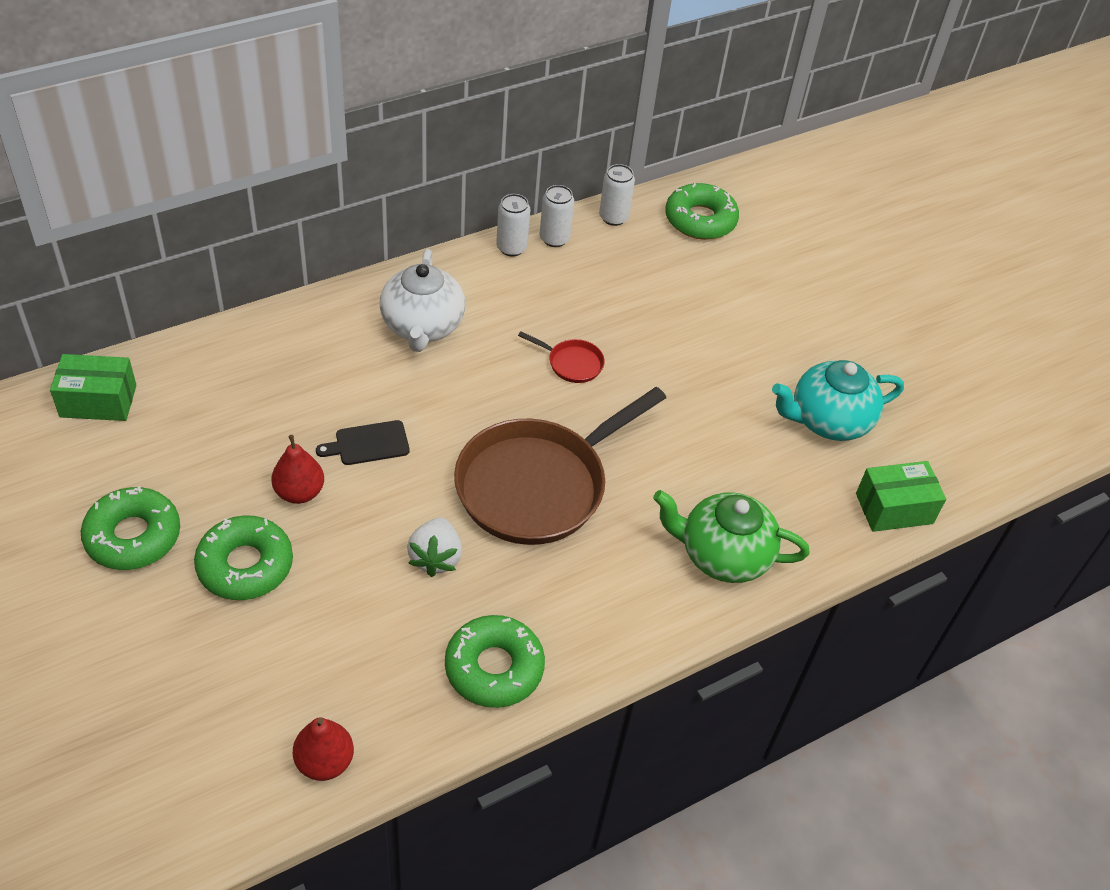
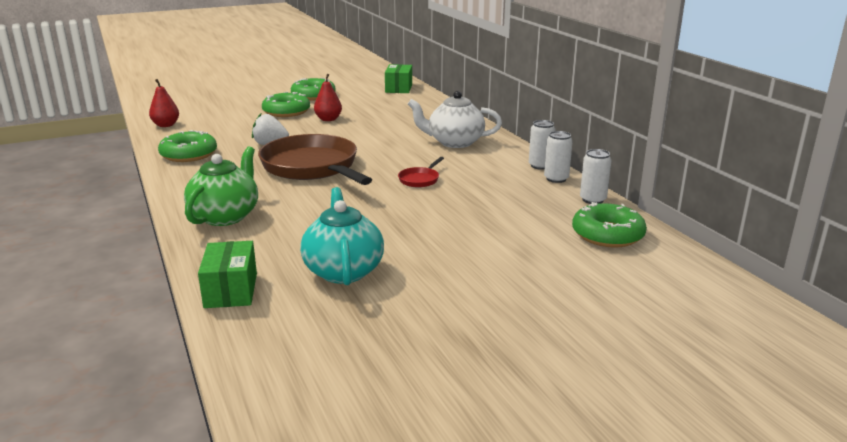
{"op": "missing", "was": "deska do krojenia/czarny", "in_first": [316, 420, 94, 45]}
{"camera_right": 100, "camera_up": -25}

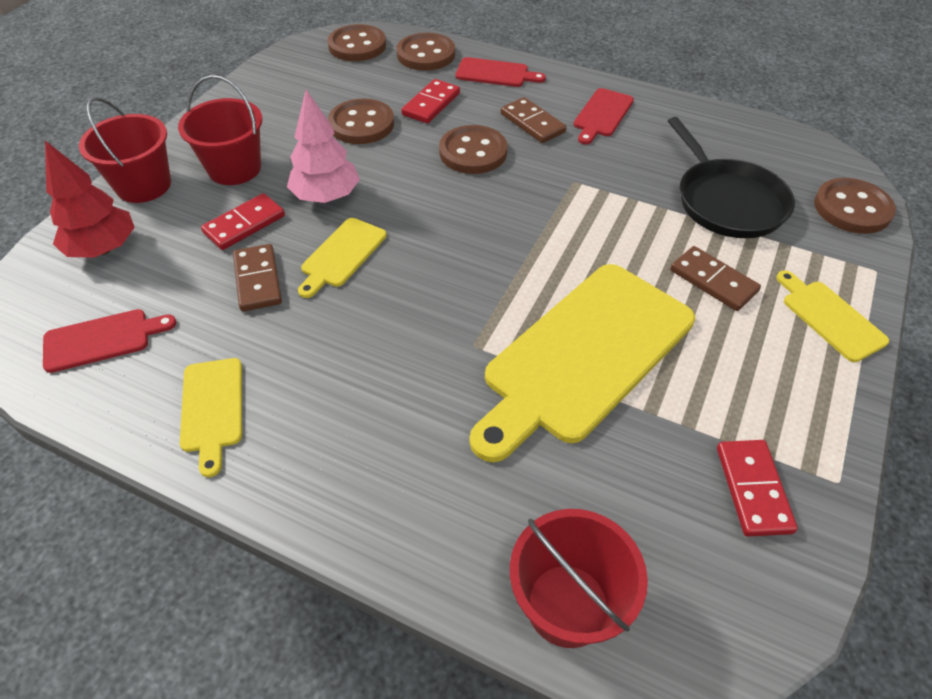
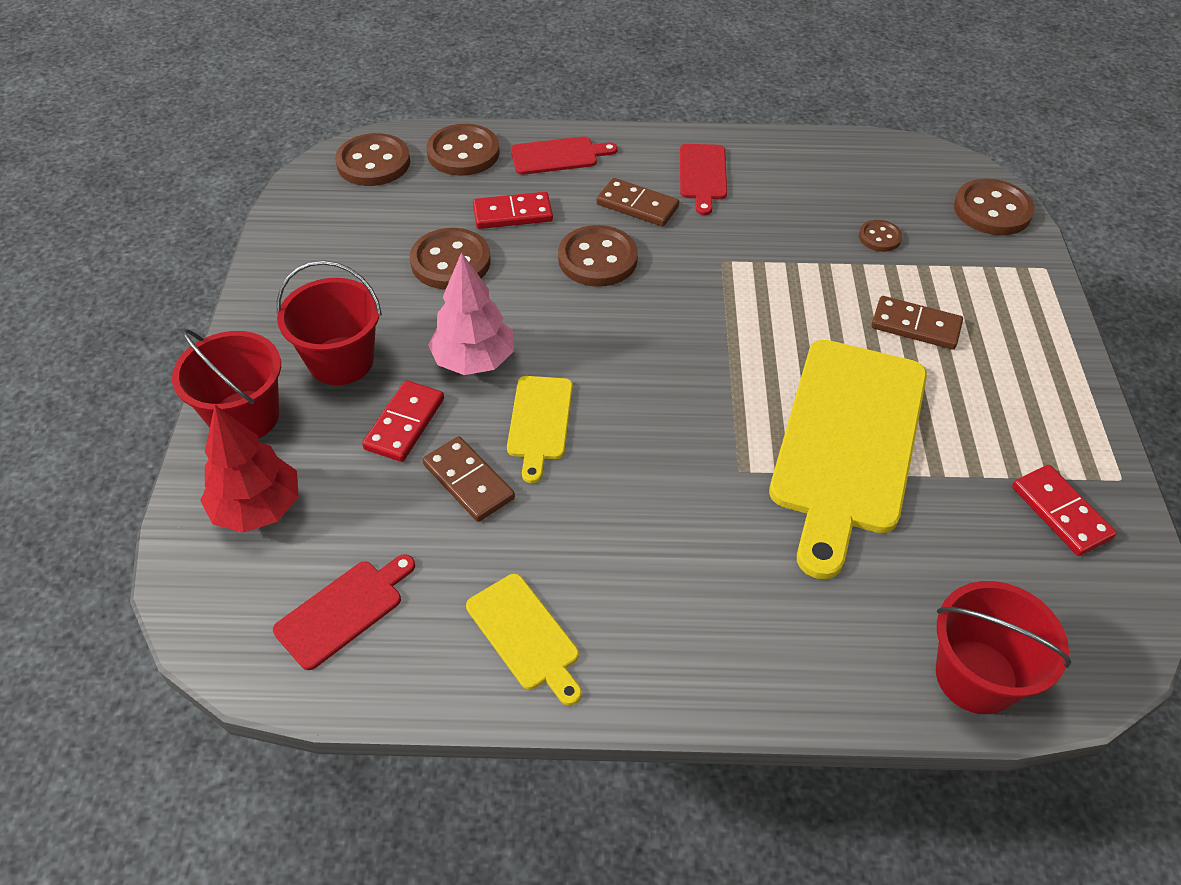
{"op": "missing", "was": "deska do krojenia/żółty", "in_first": [776, 270, 113, 92]}
{"op": "exchanged", "was": "patelnia/czarny", "now": "guzik/brązowy", "in_first": [668, 117, 127, 121], "in_second": [859, 220, 43, 32]}
{"op": "spun", "was": "kostka domina/czerwony", "in_first": [401, 79, 59, 45], "in_second": [473, 192, 80, 37], "clockwise": 75}
{"camera_right": -25, "camera_up": 0}

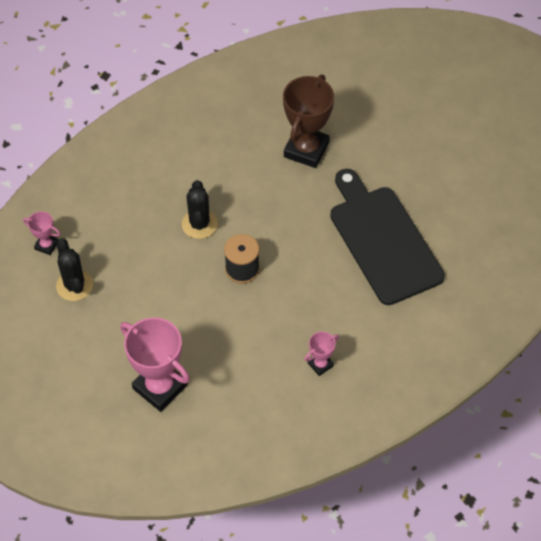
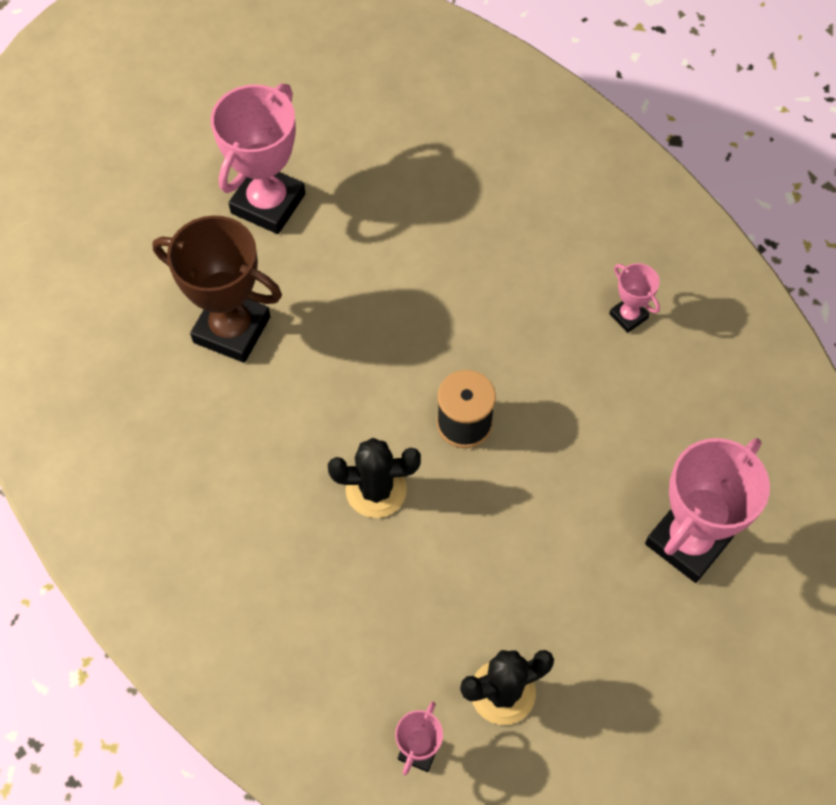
{"op": "missing", "was": "deska do krojenia/czarny", "in_first": [330, 169, 115, 136]}
{"op": "appeared", "now": "puchar/różowy", "in_second": [211, 83, 95, 151]}
{"camera_right": -90, "camera_up": 5}

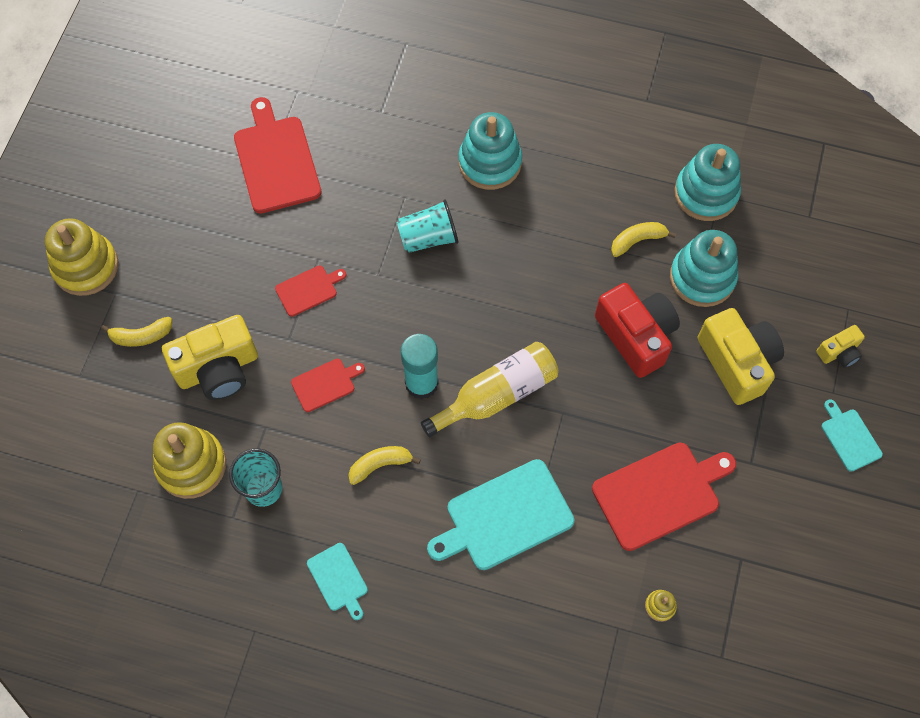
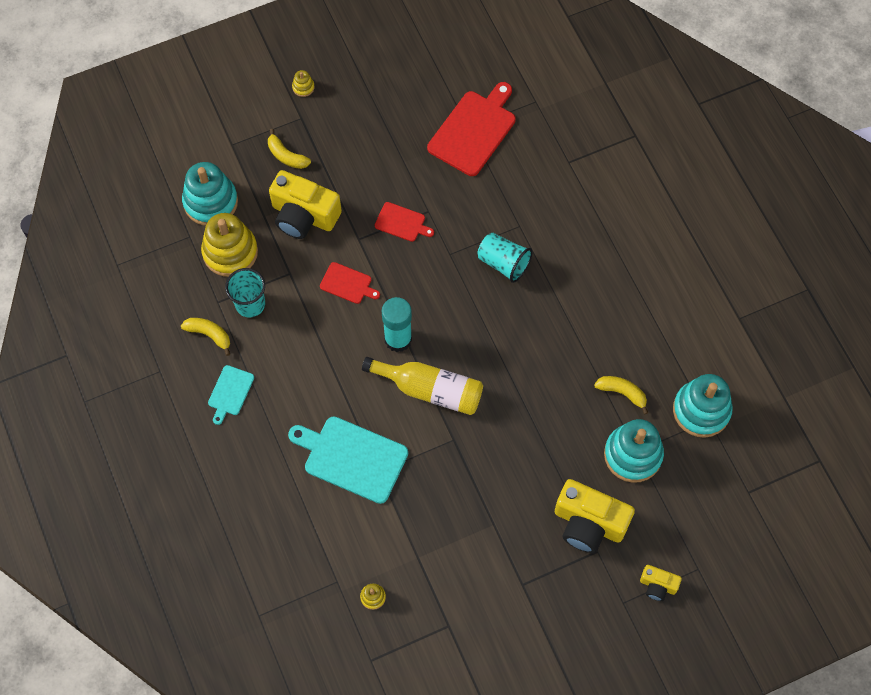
{"op": "missing", "was": "deska do krojenia/czerwony", "in_first": [592, 442, 144, 109]}
{"op": "missing", "was": "aparat fotograficzny/czerwony", "in_first": [595, 283, 85, 95]}
{"op": "missing", "was": "deska do krojenia/turkusowy", "in_first": [822, 399, 61, 73]}
{"op": "relocated", "was": "banan/żółty", "in_first": [348, 446, 73, 39], "in_second": [181, 318, 49, 38]}
{"op": "relocated", "was": "zabawka nakładanka/turkusowy", "in_first": [458, 112, 64, 78], "in_second": [182, 162, 56, 64]}
{"op": "spun", "was": "aparat fotograficzny/żółty", "in_first": [698, 308, 86, 97], "in_second": [555, 479, 80, 74], "clockwise": 90}
{"op": "size", "was": "zabawka nakładanka/żółty", "in_first": [45, 218, 73, 78], "in_second": [292, 70, 23, 27], "ratio": 0.42}
{"camera_right": 50, "camera_up": 0}

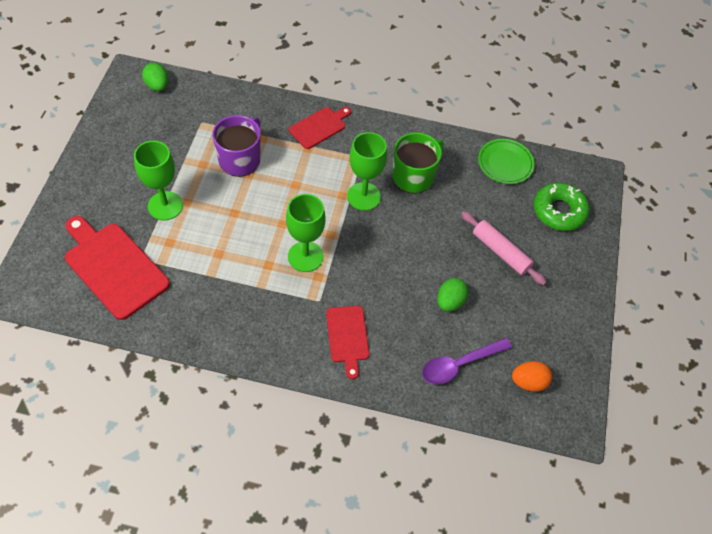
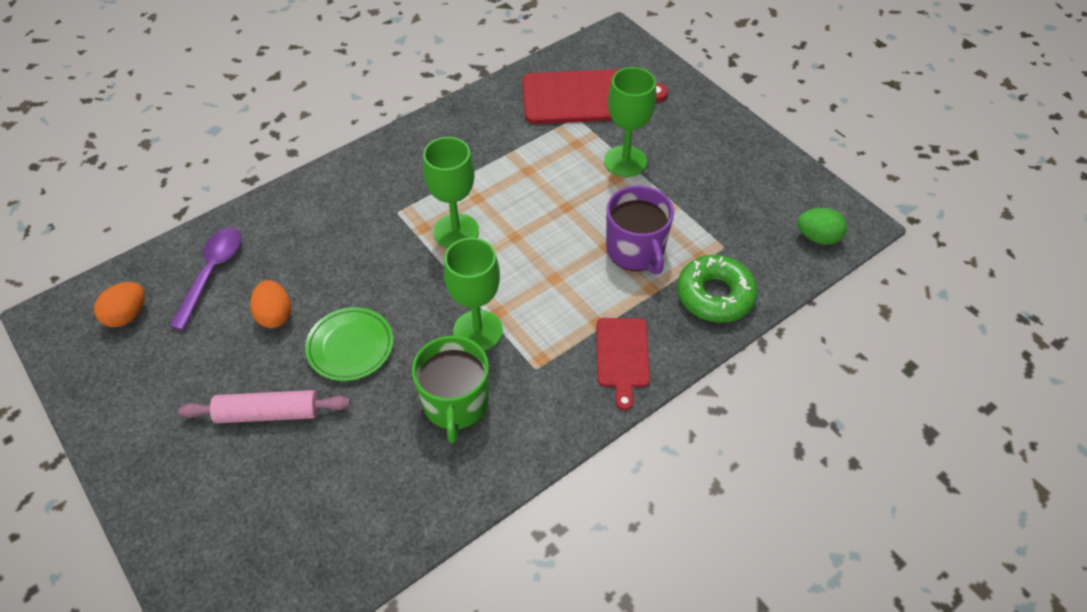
{"op": "missing", "was": "deska do krojenia/czerwony", "in_first": [326, 306, 43, 73]}
{"op": "relocated", "was": "talerz/zielony", "in_first": [478, 139, 57, 45], "in_second": [305, 307, 89, 74]}
{"op": "relocated", "was": "donut/zielony", "in_first": [534, 183, 55, 48], "in_second": [677, 255, 81, 68]}
{"op": "colour", "was": "jajko/zielony", "now": "jajko/pomarańczowy", "in_first": [437, 278, 31, 33], "in_second": [250, 280, 41, 48]}
{"camera_right": 135, "camera_up": -5}

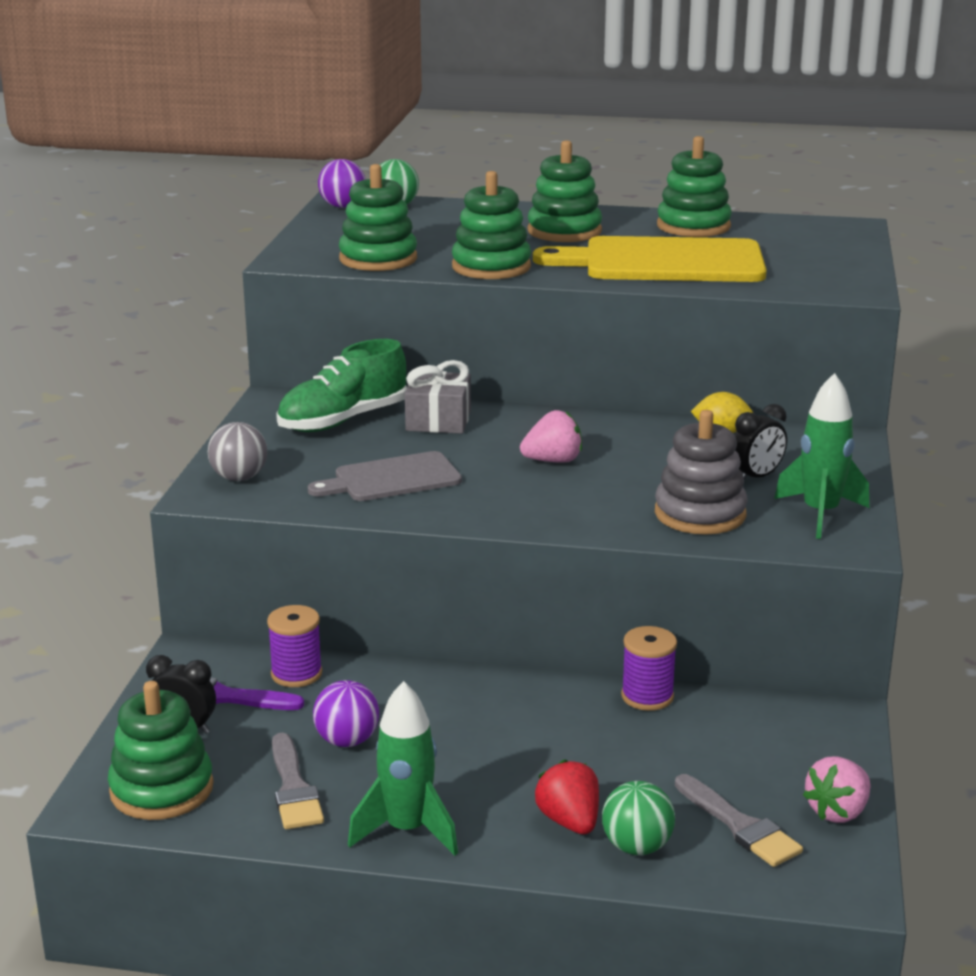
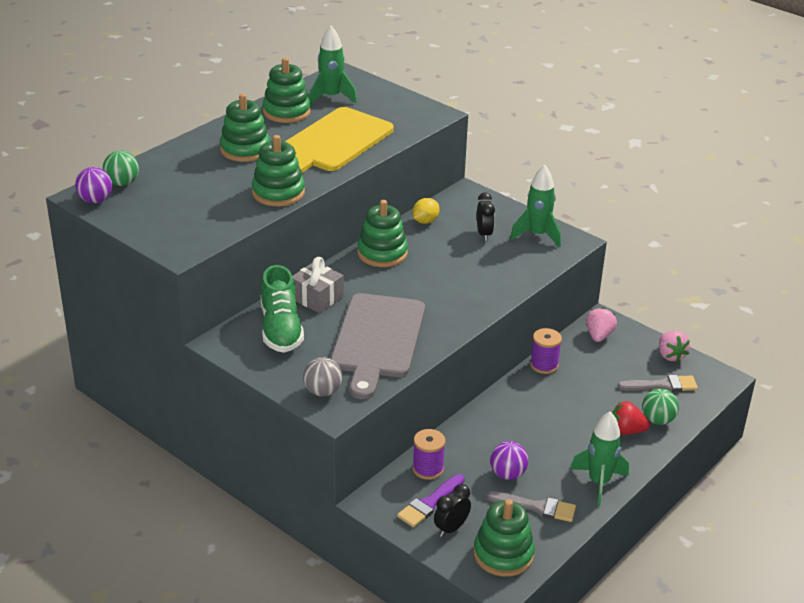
{"op": "missing", "was": "zabawka nakładanka/szary", "in_first": [655, 410, 93, 125]}
{"op": "appeared", "now": "rakieta/zielony", "in_second": [309, 26, 48, 79]}
{"op": "relocated", "was": "zabawka nakładanka/zielony", "in_first": [339, 164, 78, 107], "in_second": [358, 200, 50, 67]}
{"op": "relocated", "was": "truskawka/różowy", "in_first": [520, 410, 62, 53], "in_second": [586, 307, 31, 35]}
{"op": "size", "was": "deska do krojenia/szary", "in_first": [308, 451, 154, 50], "in_second": [331, 293, 94, 106], "ratio": 1.69}
{"camera_right": -60, "camera_up": 10}

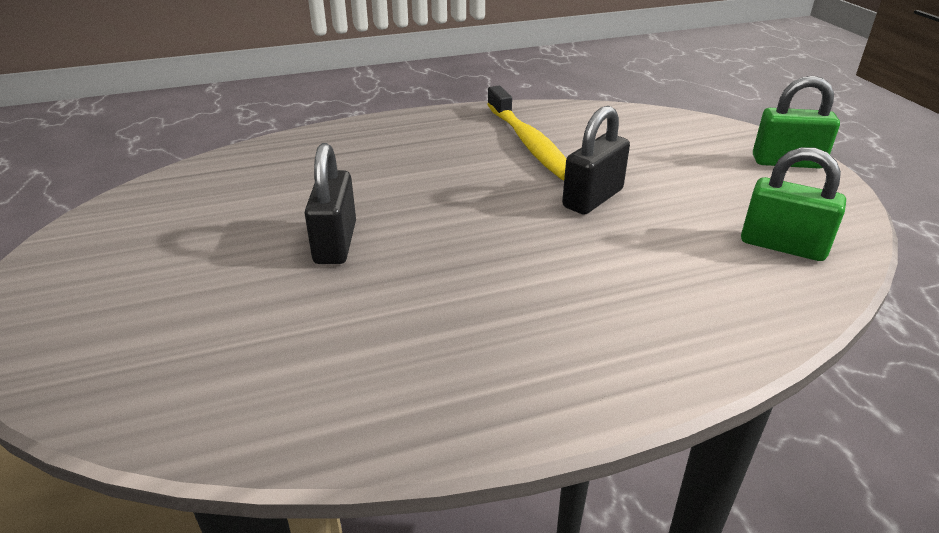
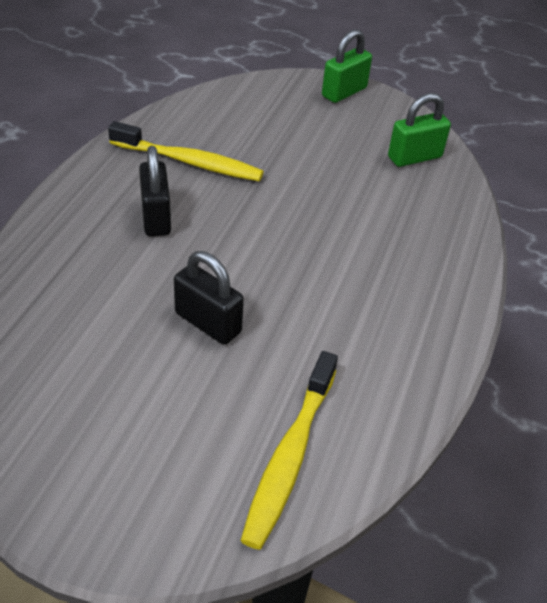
{"op": "appeared", "now": "szczoteczka do zębów/żółty", "in_second": [240, 351, 98, 199]}
{"op": "relocated", "was": "kłódka/czarny", "in_first": [562, 106, 68, 109], "in_second": [139, 146, 32, 90]}
{"camera_right": -55, "camera_up": 10}

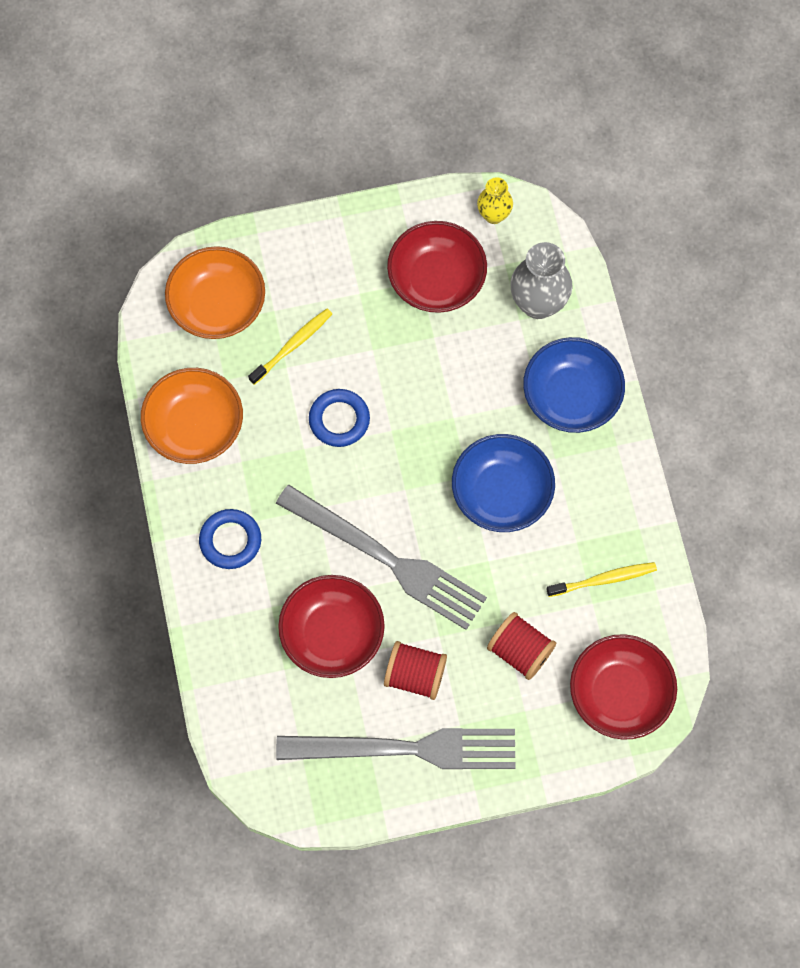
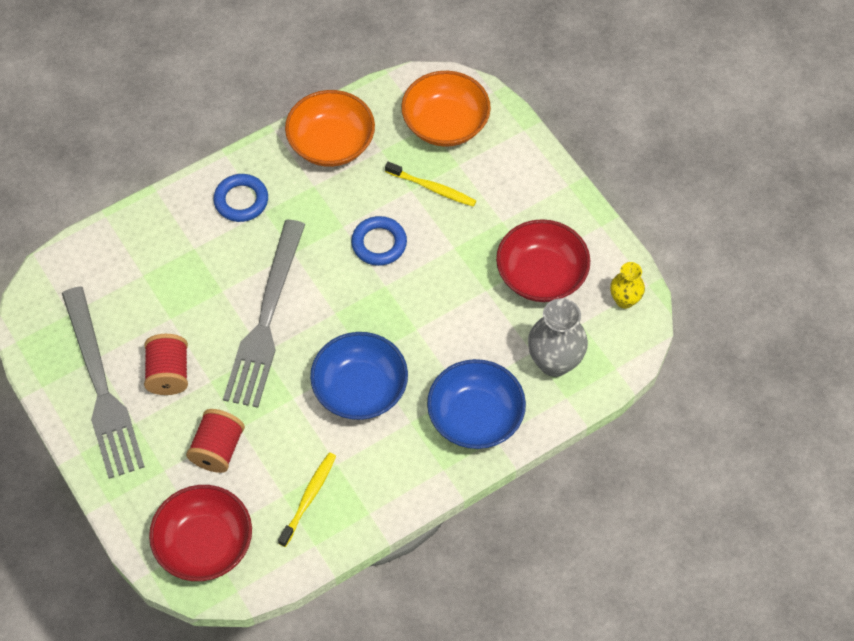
{"op": "missing", "was": "miska/czerwony", "in_first": [278, 575, 107, 103]}
{"op": "spun", "was": "szczoteczka do zębów/żółty", "in_first": [546, 562, 111, 35], "in_second": [278, 452, 58, 95], "clockwise": -120}
{"camera_right": 70, "camera_up": -10}

